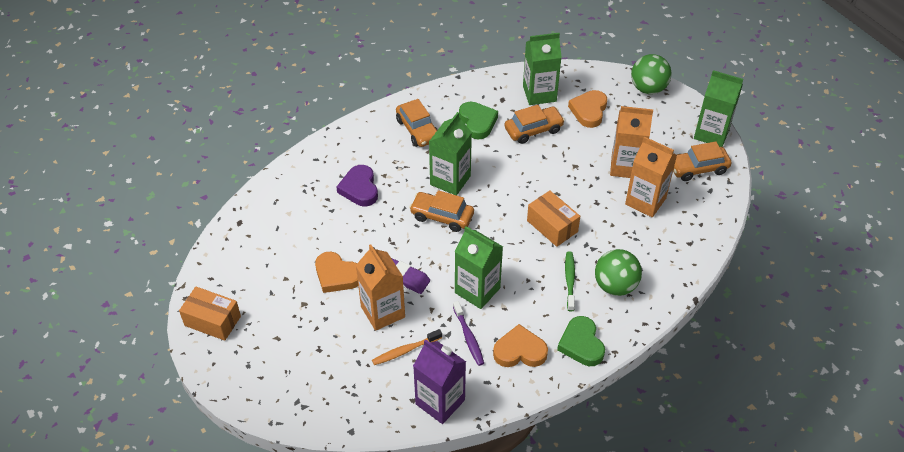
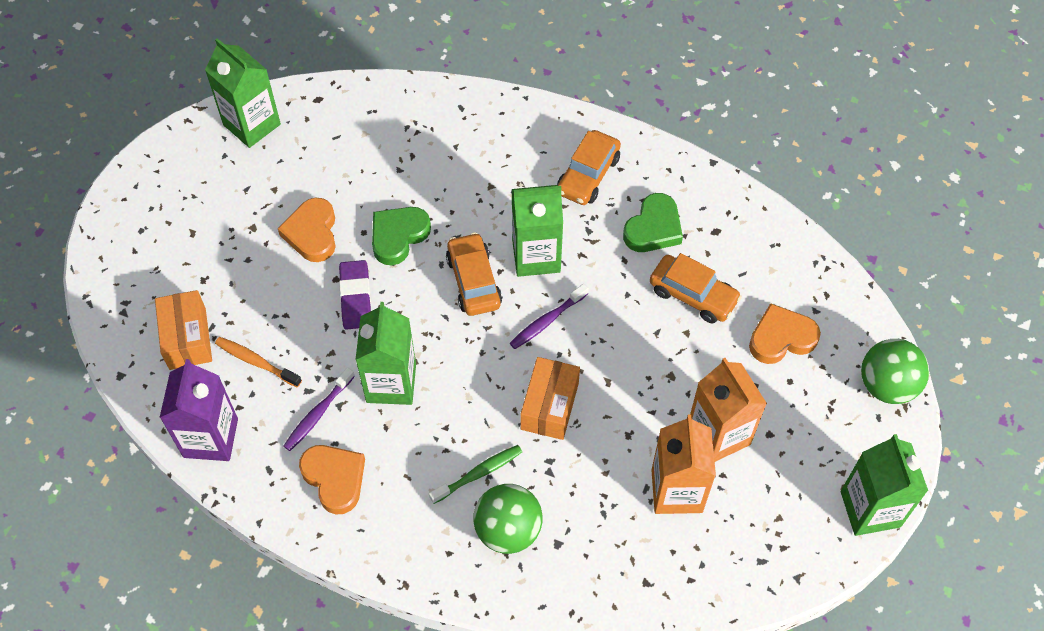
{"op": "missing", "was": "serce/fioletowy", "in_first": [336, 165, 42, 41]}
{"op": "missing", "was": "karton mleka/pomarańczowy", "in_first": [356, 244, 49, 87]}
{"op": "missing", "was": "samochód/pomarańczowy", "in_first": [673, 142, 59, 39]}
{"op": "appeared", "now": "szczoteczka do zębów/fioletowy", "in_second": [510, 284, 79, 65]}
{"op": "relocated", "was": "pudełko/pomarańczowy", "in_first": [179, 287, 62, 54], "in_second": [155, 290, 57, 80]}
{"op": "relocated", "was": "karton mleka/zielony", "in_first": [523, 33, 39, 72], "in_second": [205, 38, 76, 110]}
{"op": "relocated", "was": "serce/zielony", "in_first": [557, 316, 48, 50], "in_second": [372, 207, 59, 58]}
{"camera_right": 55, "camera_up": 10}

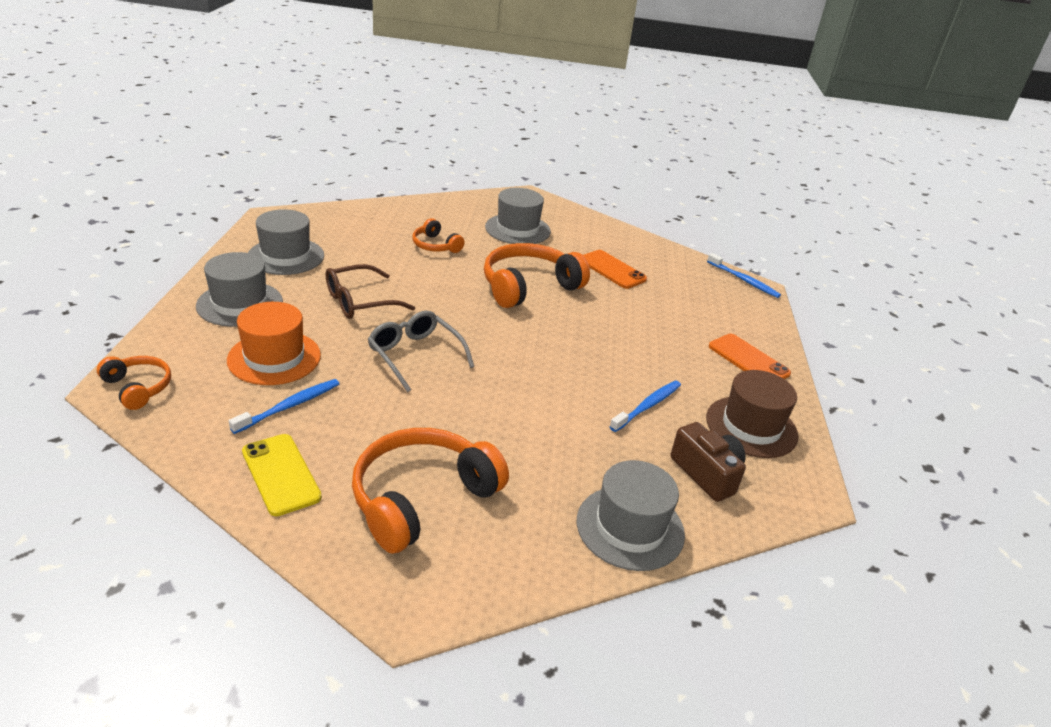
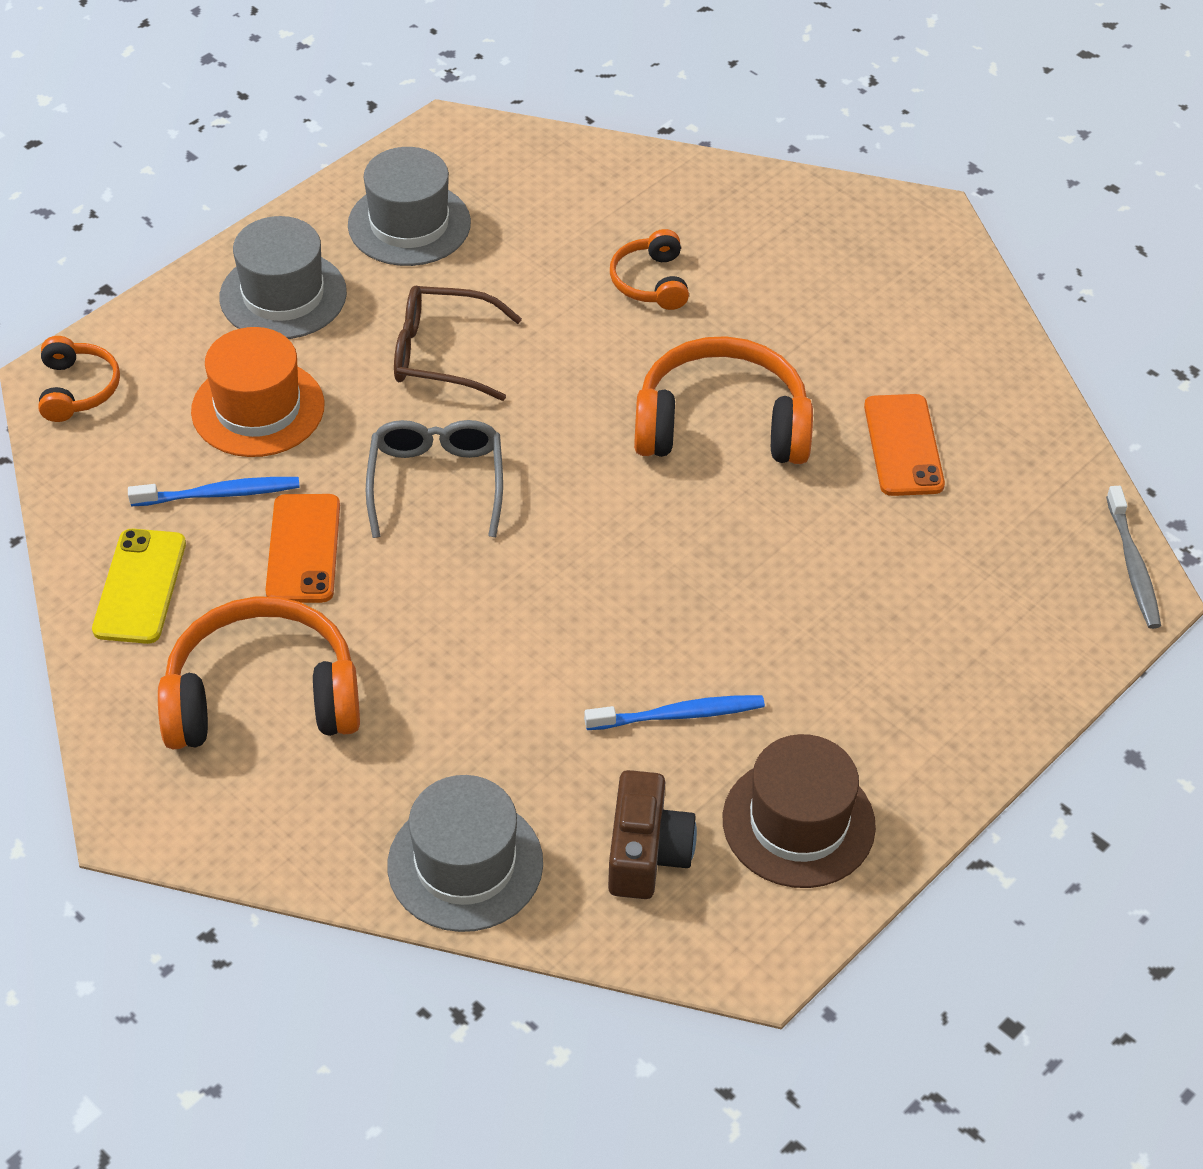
{"op": "missing", "was": "kapelusz/szary", "in_first": [485, 188, 66, 56]}
{"op": "relocated", "was": "telefon/pomarańczowy", "in_first": [709, 334, 82, 45], "in_second": [265, 494, 75, 109]}
{"op": "colour", "was": "szczoteczka do zębów/niebieski", "now": "szczoteczka do zębów/szary", "in_first": [707, 253, 74, 45], "in_second": [1106, 486, 55, 143]}
{"camera_right": 40, "camera_up": 15}

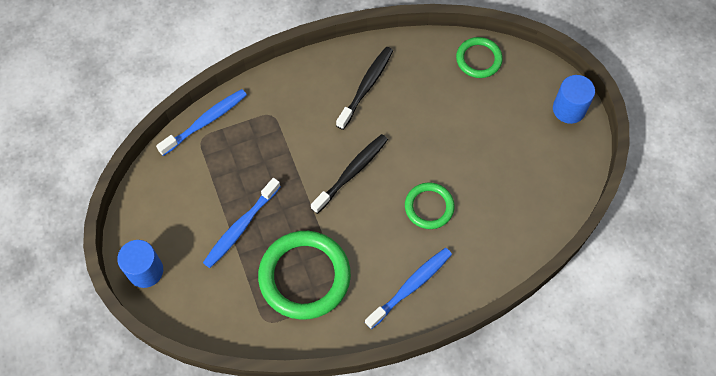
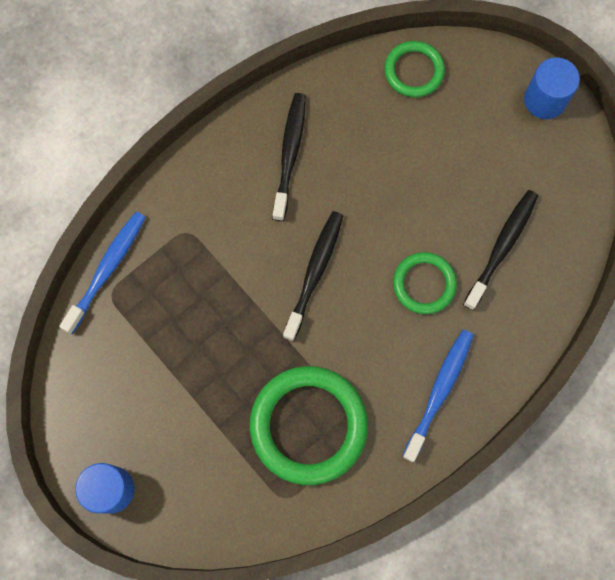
{"op": "missing", "was": "szczoteczka do zębów/niebieski", "in_first": [203, 178, 78, 90]}
{"op": "appeared", "now": "szczoteczka do zębów/czarny", "in_second": [463, 190, 75, 120]}
{"camera_right": -20, "camera_up": 10}

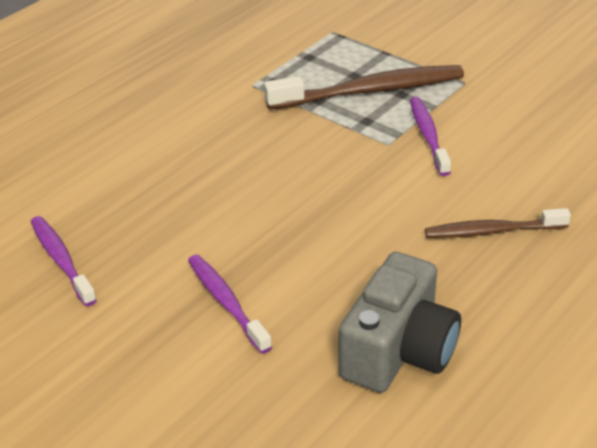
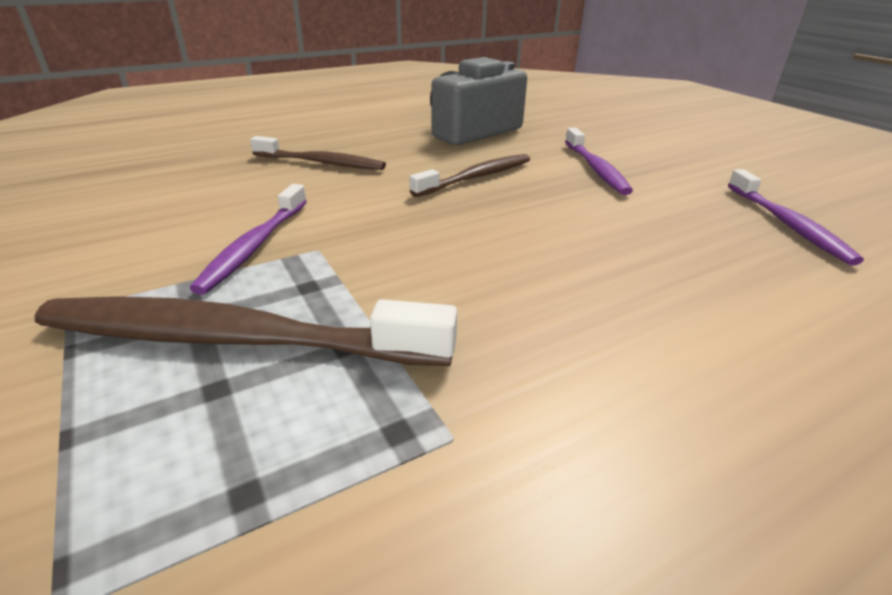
{"op": "appeared", "now": "szczoteczka do zębów/brązowy", "in_second": [409, 154, 121, 43]}
{"camera_right": -160, "camera_up": -5}

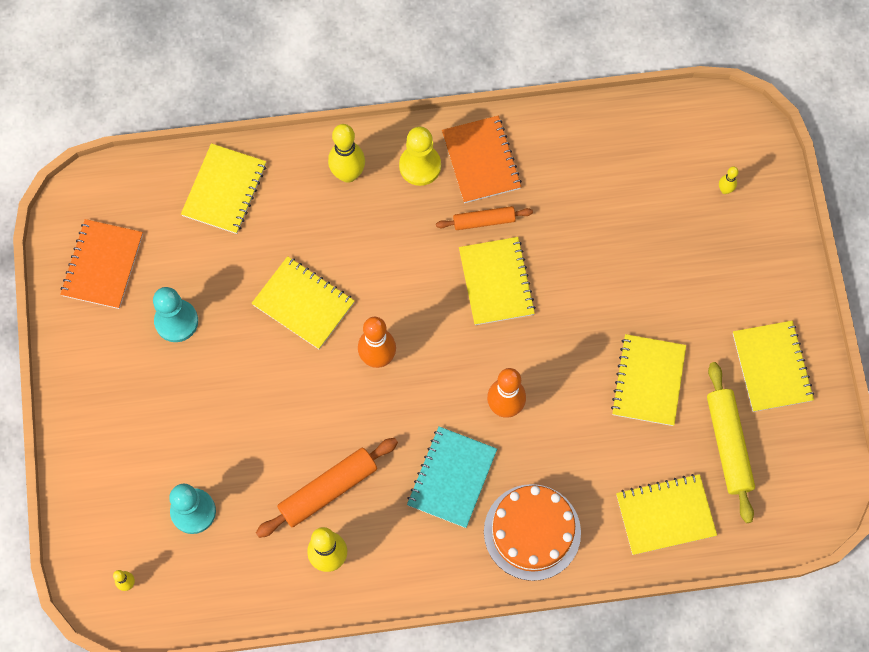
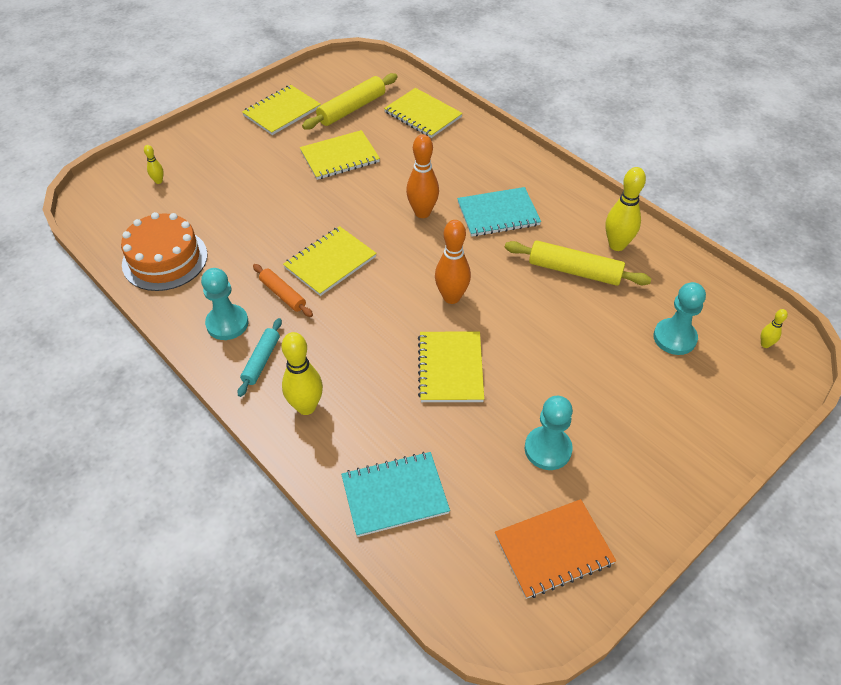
{"op": "relocated", "was": "tort/pomarańczowy", "in_first": [484, 484, 97, 97], "in_second": [121, 212, 87, 79]}
{"op": "exchanged", "was": "pionek/żółty", "now": "wałek do ciasta/turkusowy", "in_first": [399, 126, 42, 60], "in_second": [238, 318, 44, 79]}
{"op": "exchanged", "was": "zeszyt/pomarańczowy", "now": "pionek/turkusowy", "in_first": [442, 116, 80, 87], "in_second": [201, 268, 48, 72]}
{"op": "colour", "was": "zeszyt/żółty", "now": "zeszyt/turkusowy", "in_first": [181, 143, 85, 91], "in_second": [341, 452, 109, 85]}
{"op": "colour", "was": "wałek do ciasta/pomarańczowy", "now": "wałek do ciasta/żółty", "in_first": [256, 438, 142, 100], "in_second": [505, 241, 146, 45]}
{"camera_right": -125, "camera_up": -20}

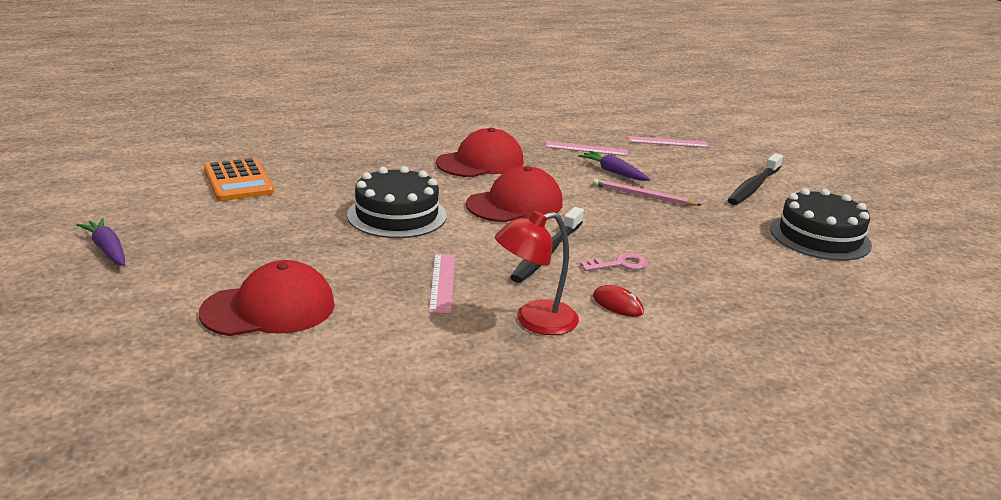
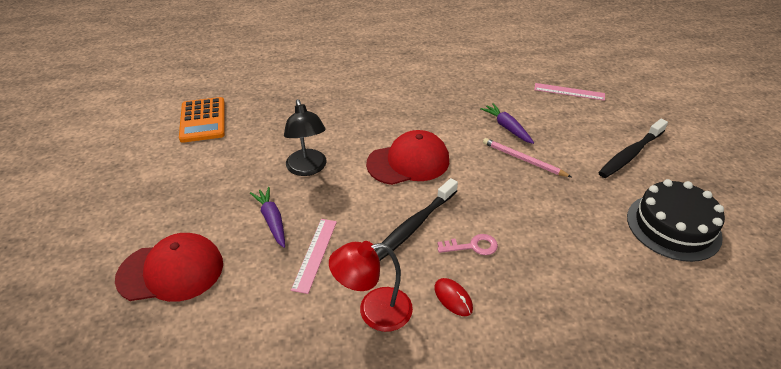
{"op": "missing", "was": "czapka/czerwony", "in_first": [436, 128, 87, 49]}
{"op": "missing", "was": "linijka/różowy", "in_first": [545, 141, 83, 15]}
{"op": "relocated", "was": "marchewka/fioletowy", "in_first": [77, 218, 48, 48], "in_second": [250, 187, 35, 61]}
{"op": "exchanged", "was": "tort/czarny", "now": "lampka/czarny", "in_first": [347, 166, 100, 72], "in_second": [284, 99, 43, 77]}
{"camera_right": 15, "camera_up": 15}

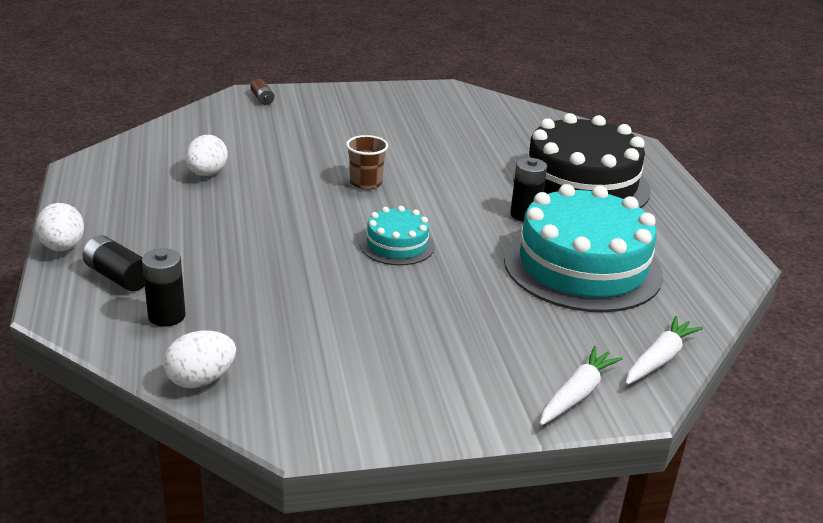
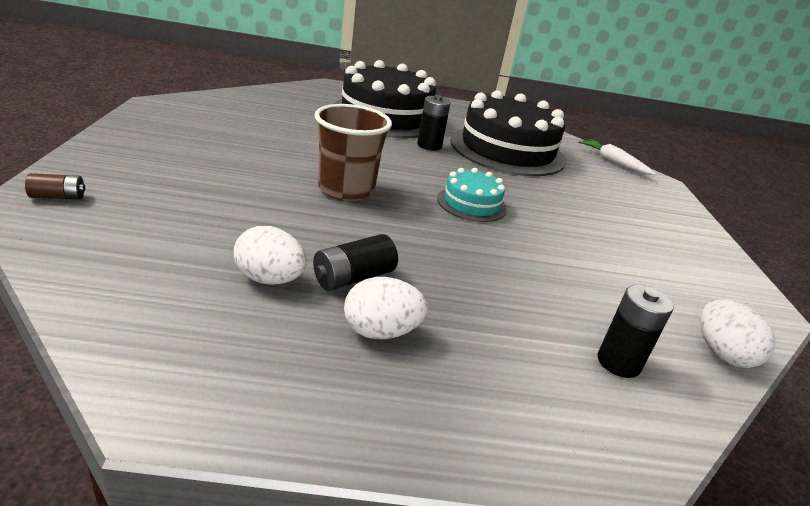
{"op": "missing", "was": "marchewka/biały", "in_first": [540, 346, 83, 80]}
{"op": "relocated", "was": "jajko/biały", "in_first": [36, 203, 48, 48], "in_second": [344, 277, 84, 62]}
{"op": "relocated", "was": "bateria/czarny", "in_first": [82, 235, 63, 56], "in_second": [313, 234, 85, 57]}
{"op": "colour", "was": "tort/turkusowy", "now": "tort/czarny", "in_first": [504, 184, 159, 128], "in_second": [450, 90, 116, 86]}
{"op": "size", "was": "szklanka/brązowy", "in_first": [346, 135, 42, 55], "in_second": [314, 104, 78, 97], "ratio": 1.64}
{"camera_right": -80, "camera_up": 0}

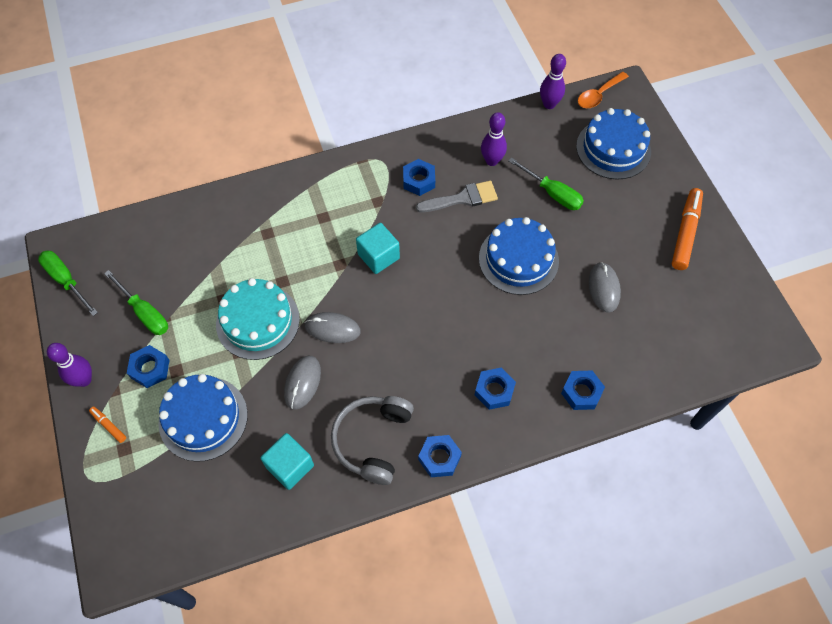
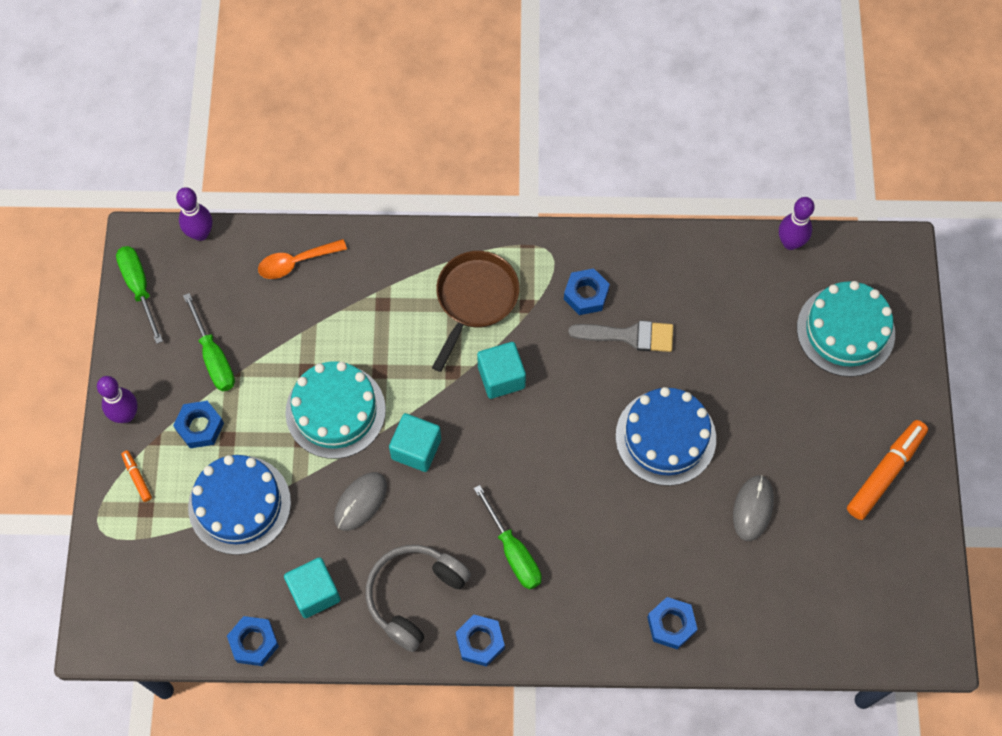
{"op": "appeared", "now": "patelnia/brązowy", "in_second": [432, 251, 88, 121]}
{"op": "relocated", "was": "nakrętka/niebieski", "in_first": [475, 368, 41, 42], "in_second": [227, 616, 52, 50]}
{"op": "relocated", "was": "kręgiel/fioletowy", "in_first": [481, 112, 26, 54], "in_second": [176, 187, 36, 54]}
{"op": "relocated", "was": "śrubokręt/zielony", "in_first": [508, 157, 76, 53], "in_second": [474, 485, 67, 104]}
{"op": "relocated", "was": "łyżka/pomarańczowy", "in_first": [578, 72, 51, 36], "in_second": [258, 239, 89, 40]}
{"op": "exchanged", "was": "myszka/szary", "now": "sześcian/turkusowy", "in_first": [304, 312, 57, 31], "in_second": [389, 413, 52, 59]}
{"op": "colour", "was": "tort/niebieski", "now": "tort/turkusowy", "in_first": [576, 108, 75, 71], "in_second": [797, 281, 98, 96]}
{"camera_right": 20, "camera_up": 5}

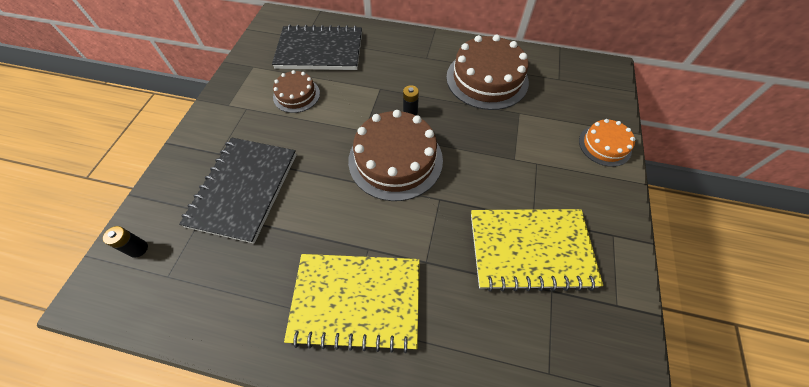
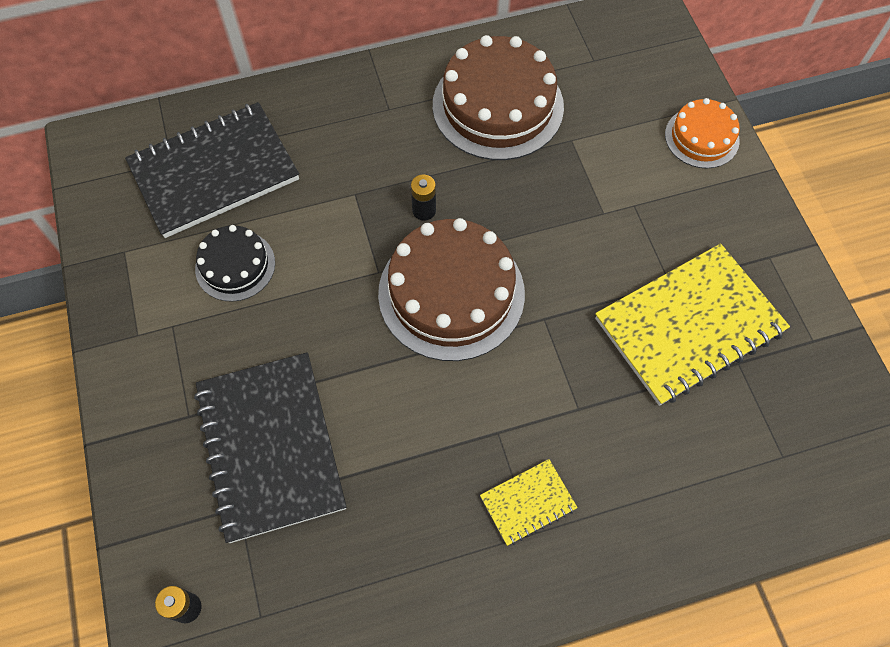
{"op": "colour", "was": "tort/brązowy", "now": "tort/czarny", "in_first": [273, 70, 47, 43], "in_second": [195, 225, 80, 77]}
{"op": "size", "was": "zeszyt/żółty", "in_first": [284, 254, 136, 99], "in_second": [480, 459, 98, 87], "ratio": 0.47}
{"camera_right": -30, "camera_up": 5}

